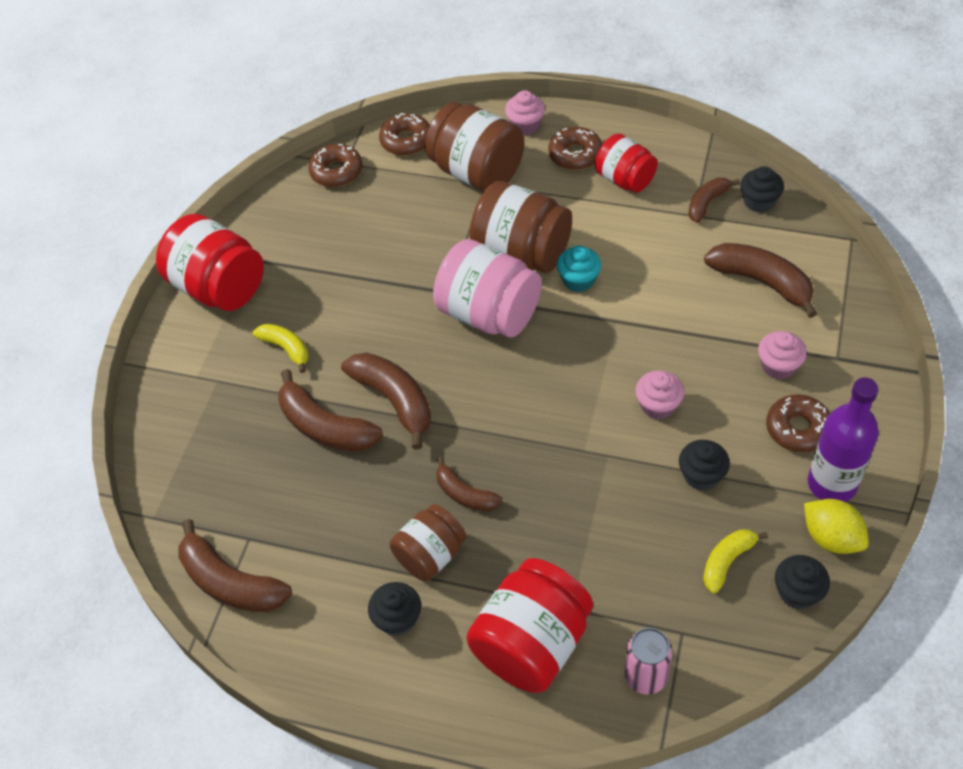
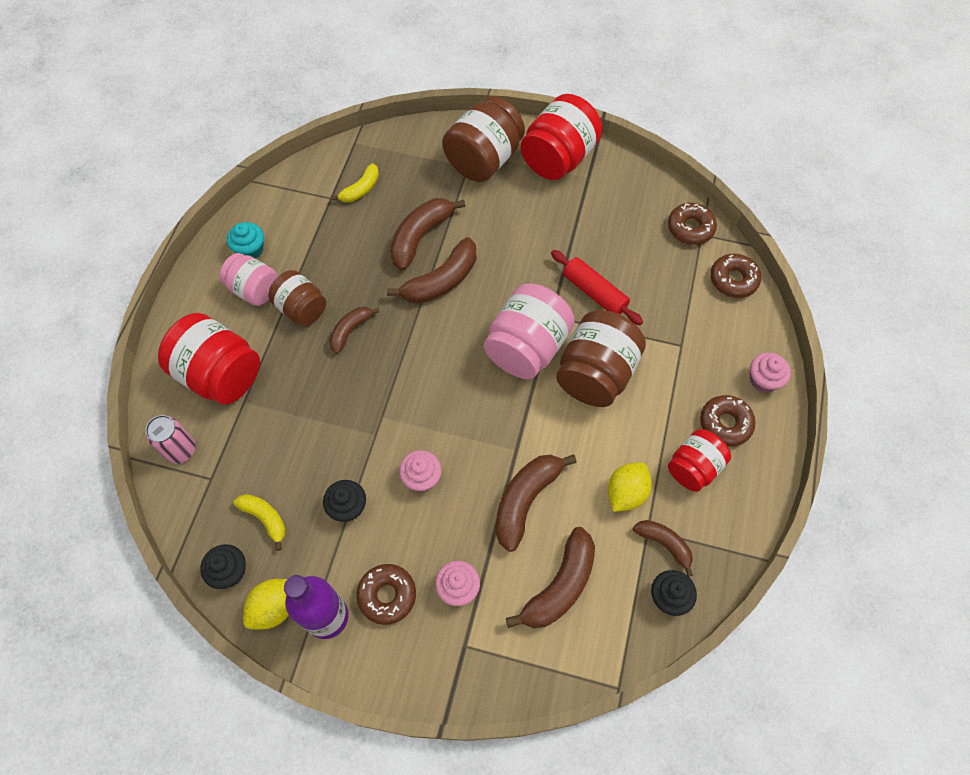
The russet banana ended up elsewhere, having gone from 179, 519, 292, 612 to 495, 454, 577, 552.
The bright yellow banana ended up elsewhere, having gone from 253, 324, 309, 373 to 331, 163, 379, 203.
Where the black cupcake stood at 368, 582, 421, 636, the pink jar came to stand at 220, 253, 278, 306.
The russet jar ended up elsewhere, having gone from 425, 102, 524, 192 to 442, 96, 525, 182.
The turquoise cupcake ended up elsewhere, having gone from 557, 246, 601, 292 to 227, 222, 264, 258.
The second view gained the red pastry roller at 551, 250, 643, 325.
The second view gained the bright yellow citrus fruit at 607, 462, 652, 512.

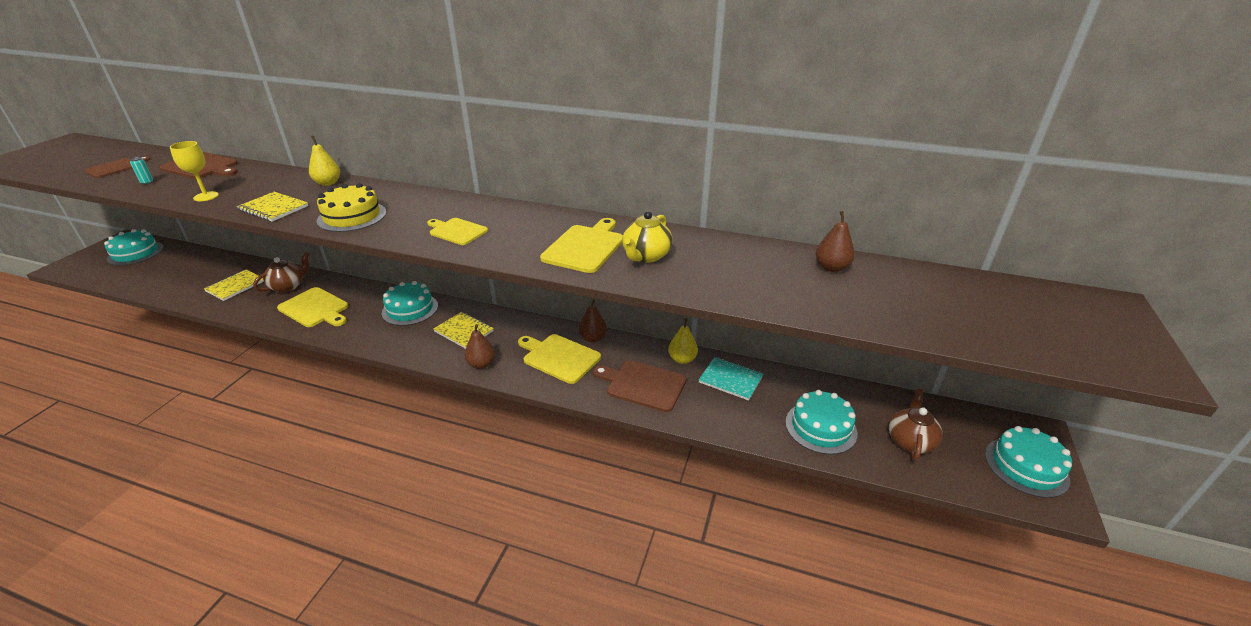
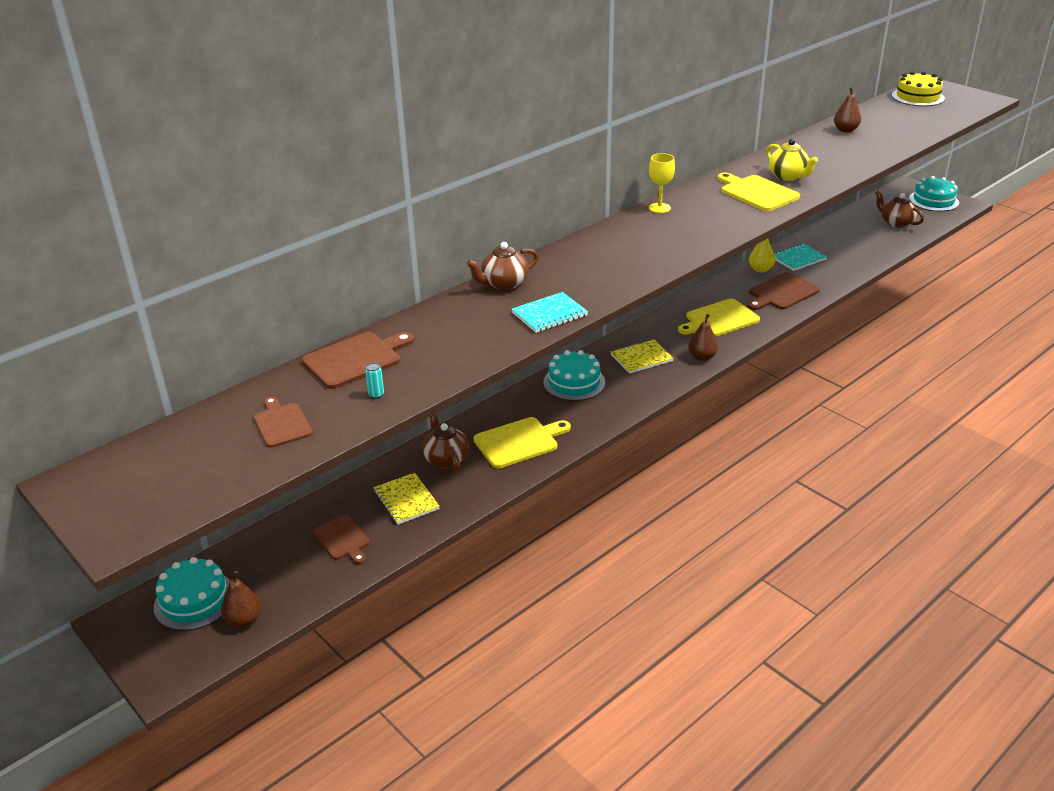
The bright yellow goblet ended up elsewhere, having gone from 170, 141, 219, 201 to 649, 153, 675, 213.
What was the bright yellow notepad at 237, 192, 308, 222 turned into the turquoise notepad at 512, 292, 588, 333.
Where the bright yellow toy pear stood at 309, 136, 340, 186, the russet teapot came to stand at 466, 242, 538, 290.
The bright yellow cake ended up elsewhere, having gone from 317, 183, 386, 232 to 892, 71, 945, 106.
The second view lost the bright yellow chopping board at 427, 218, 488, 245.
The russet toy pear ended up elsewhere, having gone from 579, 299, 607, 342 to 221, 571, 261, 628.
The second view lost the turquoise cake at 786, 390, 857, 454.
The second view gained the russet chopping board at 312, 515, 370, 564.

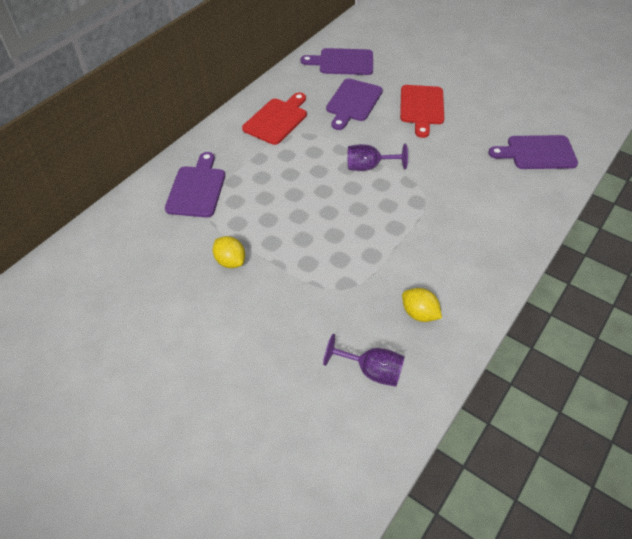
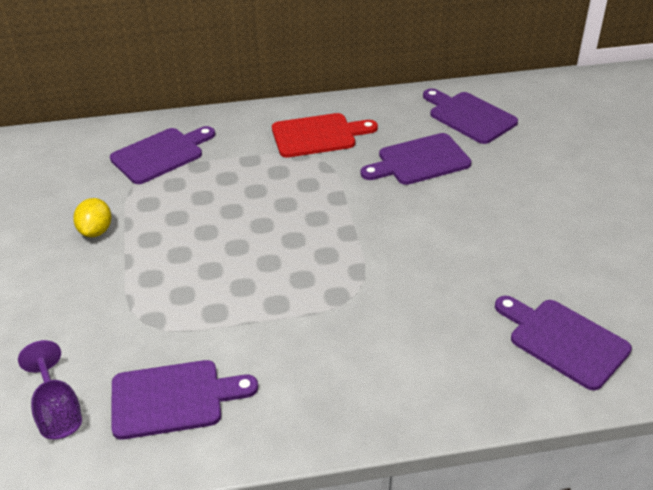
The second view lost the purple goblet at 348, 144, 408, 171.
The second view lost the red chopping board at 400, 85, 444, 138.
Where the bright yellow citrus fruit stood at 402, 288, 442, 322, the purple chopping board came to stand at 111, 360, 258, 440.

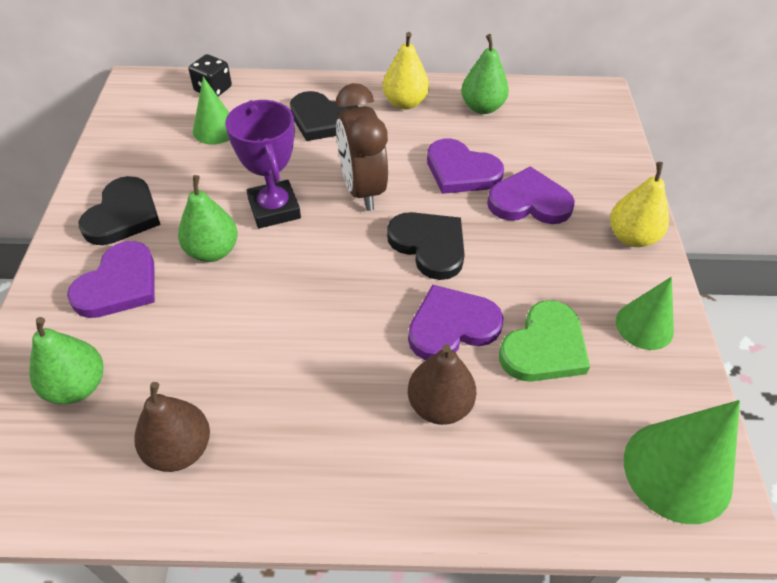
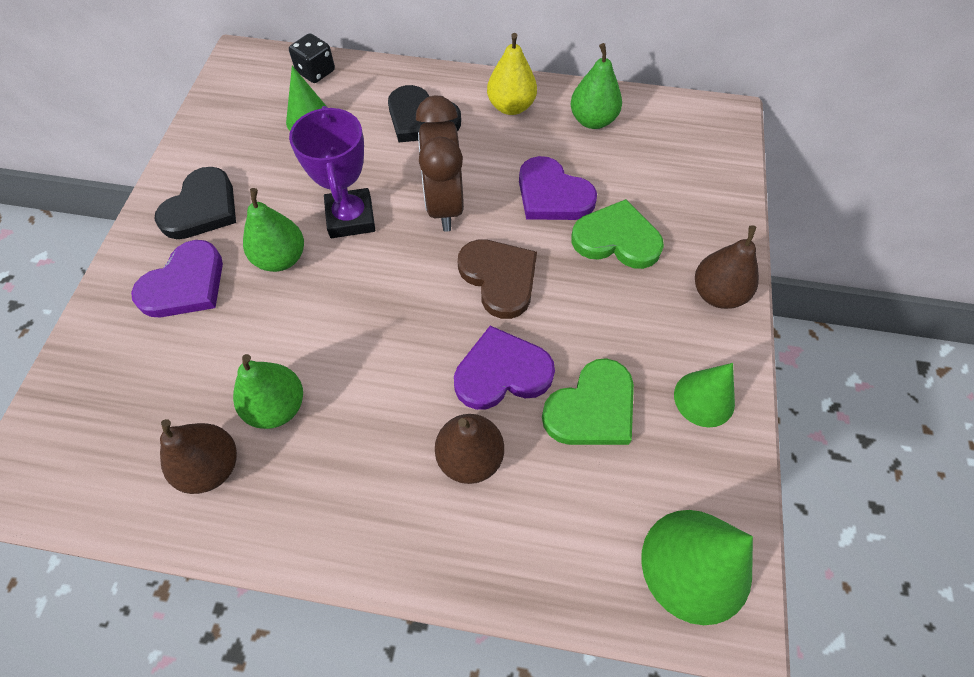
The emerald toy pear ended up elsewhere, having gone from 29, 317, 104, 404 to 233, 354, 303, 429.
What was the black love heart at 387, 212, 465, 280 turned into the russet love heart at 458, 239, 537, 319.
What was the purple love heart at 487, 166, 575, 224 turned into the emerald love heart at 571, 199, 664, 269.
What was the bright yellow toy pear at 610, 162, 669, 247 turned into the russet toy pear at 695, 225, 759, 309.

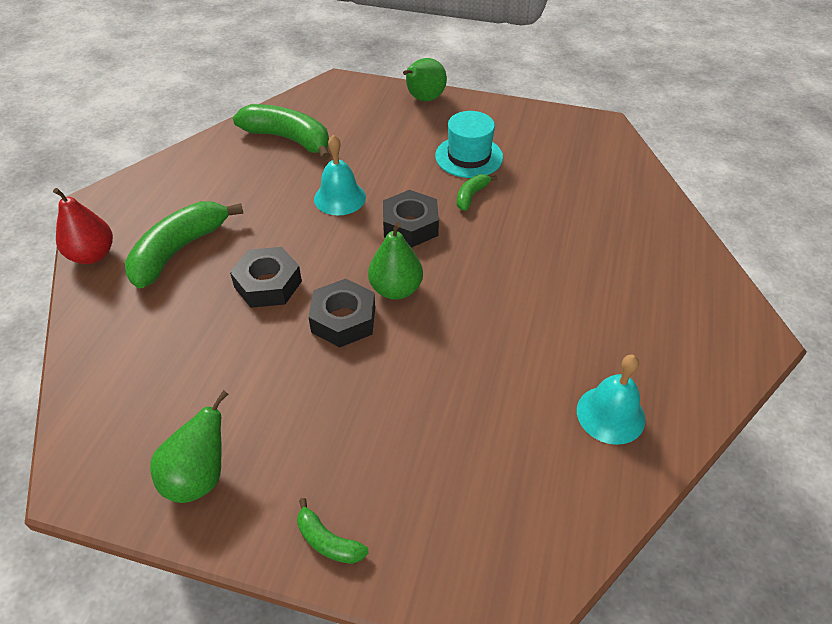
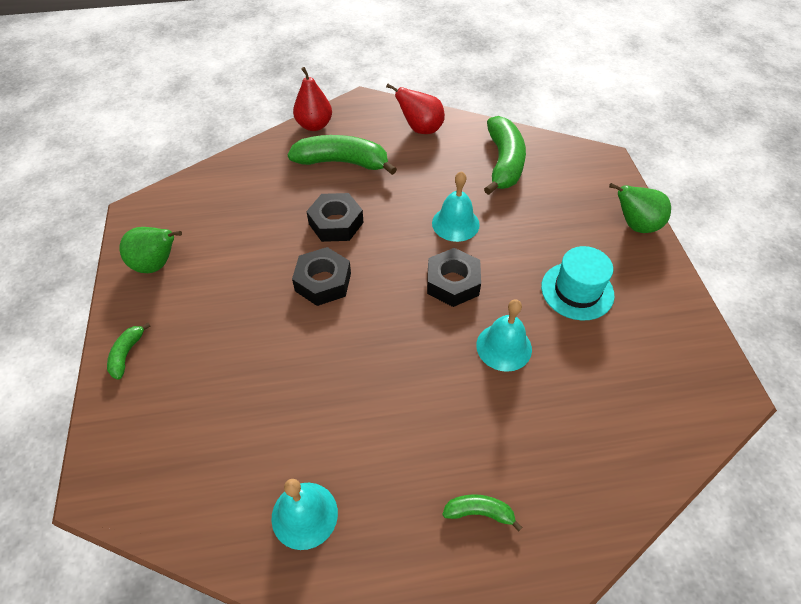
The second view lost the emerald toy pear at 368, 222, 423, 300.
The emerald banana ended up elsewhere, having gone from 457, 174, 497, 211 to 442, 494, 522, 532.
The second view gained the red toy pear at 386, 83, 445, 134.
The second view gained the turquoise bell at 476, 299, 532, 372.

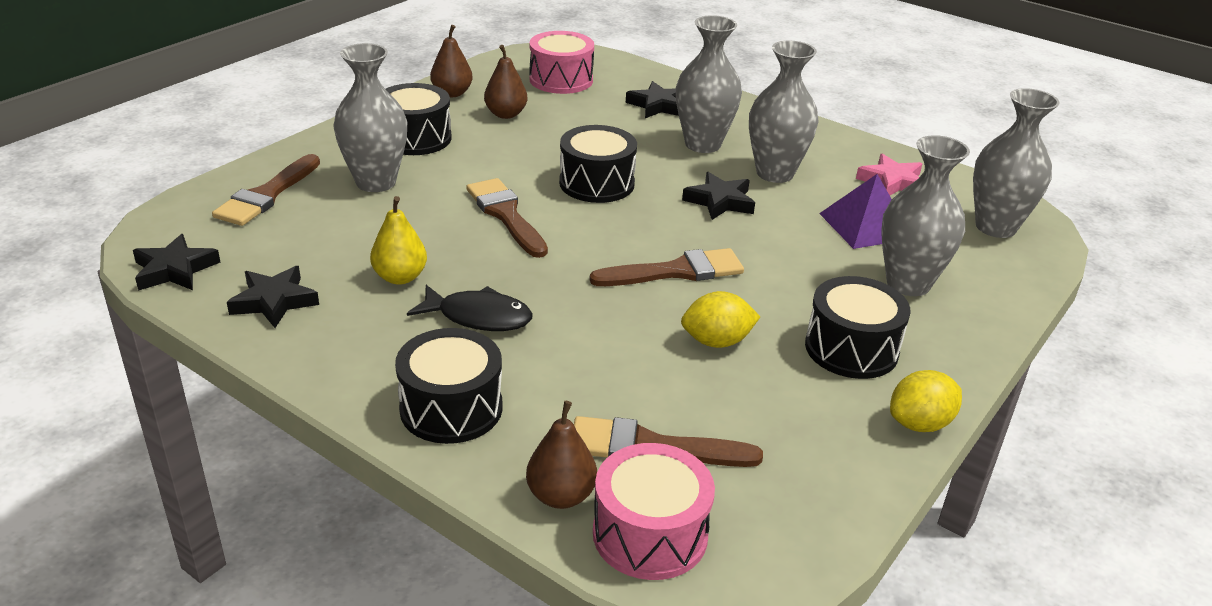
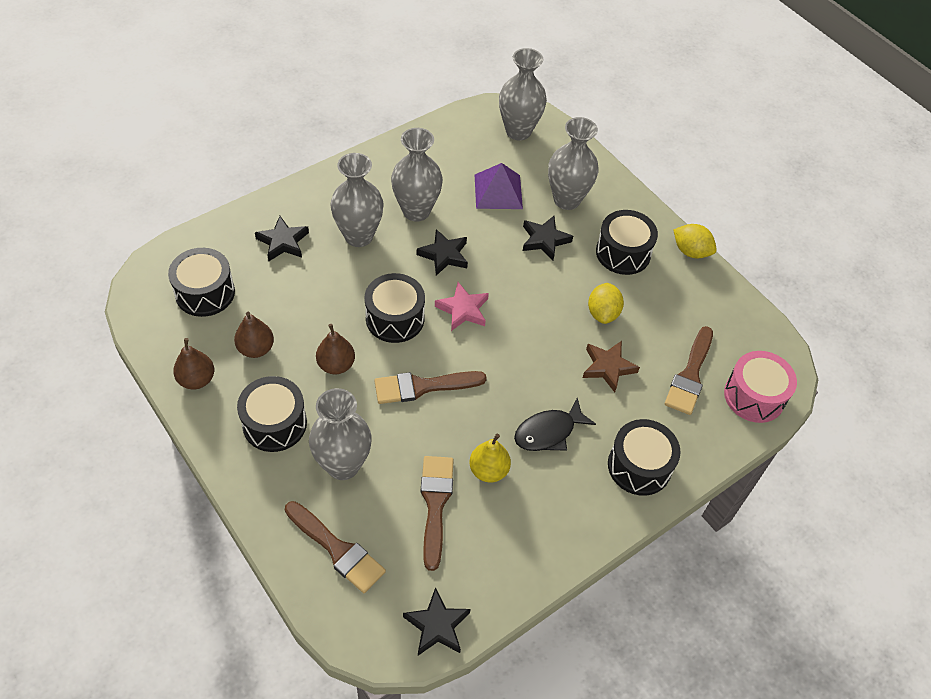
The black five-pointed star ended up elsewhere, having gone from 227, 266, 319, 328 to 523, 216, 573, 260.
The black toy fish at 407, 285, 533, 331 ended up facing another way, 150 degrees counterclockwise from before.
The russet toy pear ended up elsewhere, having gone from 526, 401, 597, 509 to 316, 324, 355, 374.
What was the pink snare drum at 529, 31, 594, 94 turned into the black snare drum at 168, 248, 235, 317.
The russet brush ended up elsewhere, having gone from 589, 248, 744, 286 to 421, 456, 454, 571.
The pink five-pointed star ended up elsewhere, having gone from 856, 154, 922, 195 to 435, 282, 489, 331.
The bright yellow citrus fruit at 890, 370, 962, 432 ended up facing another way, 45 degrees counterclockwise from before.
The second view gained the russet five-pointed star at 583, 341, 640, 393.

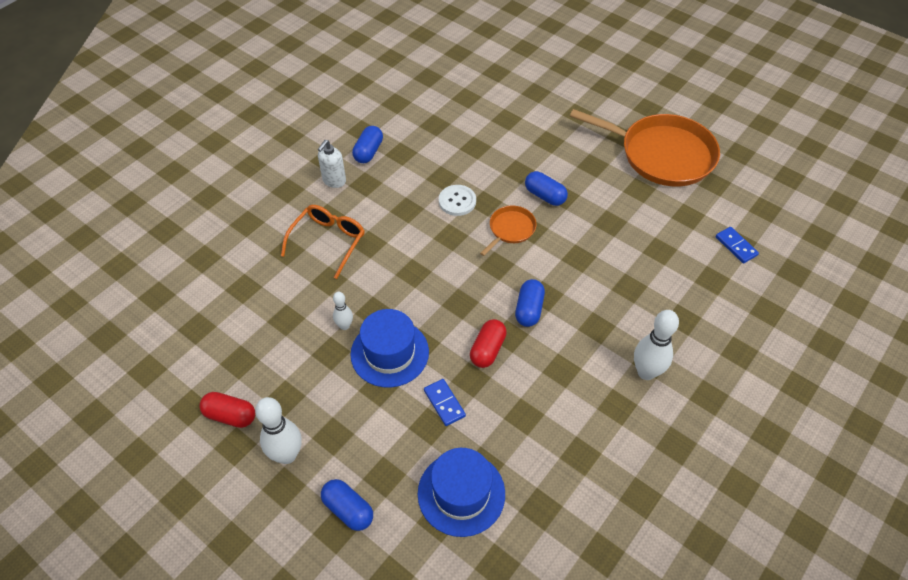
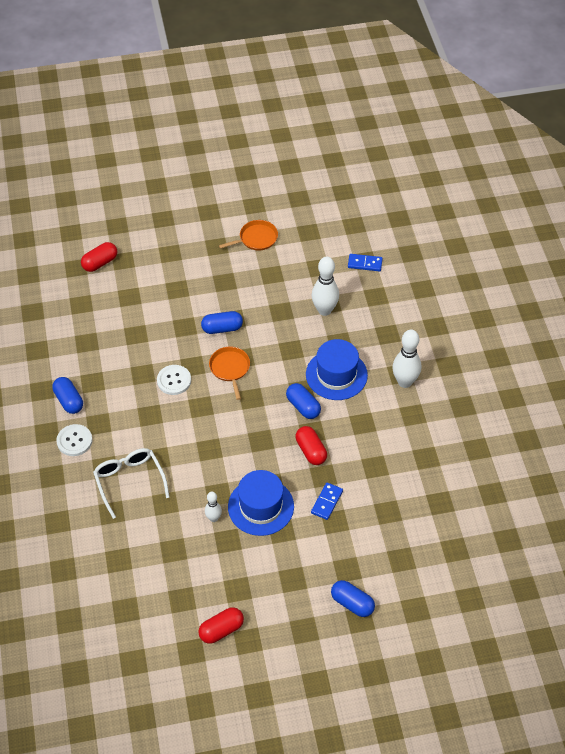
The snow-white tenpin ended up elsewhere, having gone from 255, 397, 302, 464 to 312, 257, 339, 316.
What was the orange eyeglasses at 281, 205, 365, 279 turned into the snow-white eyeglasses at 93, 448, 170, 519.
Where the snow-white soap pump stood at 318, 140, 346, 188, the snow-white shirt button came to stand at 56, 424, 93, 456.
The royal blue pill shape at 321, 479, 373, 531 ended up facing another way, 45 degrees clockwise from before.
The royal blue top hat ended up elsewhere, having gone from 418, 448, 505, 537 to 306, 339, 368, 400.
The royal blue domino at 424, 379, 466, 426 ended up facing another way, 75 degrees counterclockwise from before.
The size of the orange frying pan at 570, 109, 720, 186 changed by a factor of 0.46.
The second view gained the red pill shape at 81, 242, 118, 272.

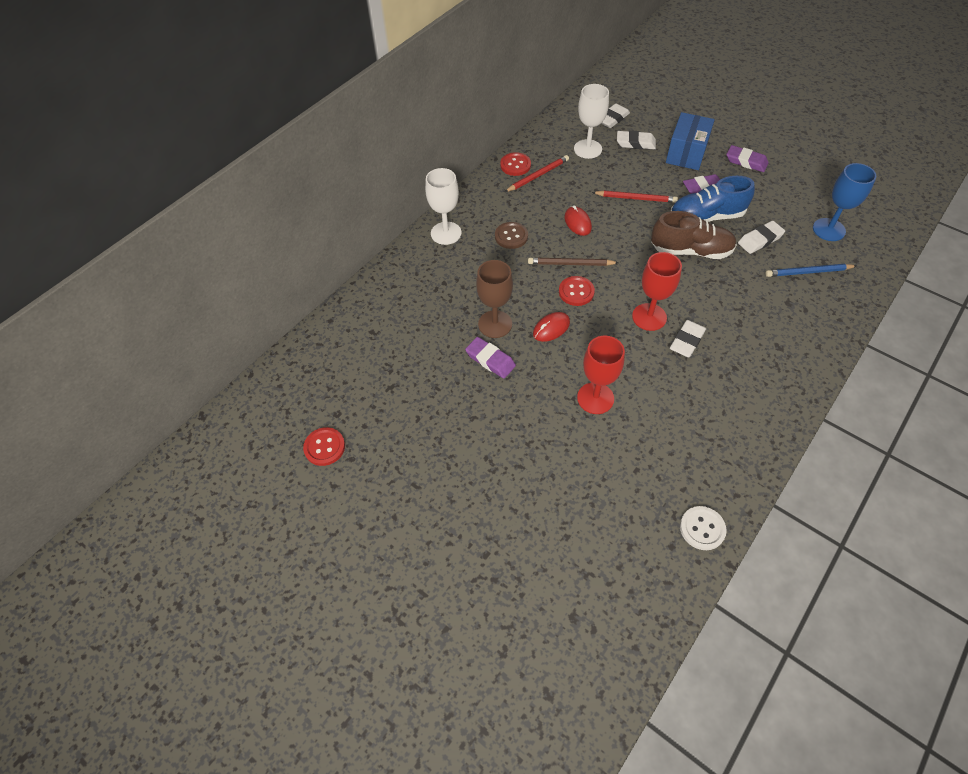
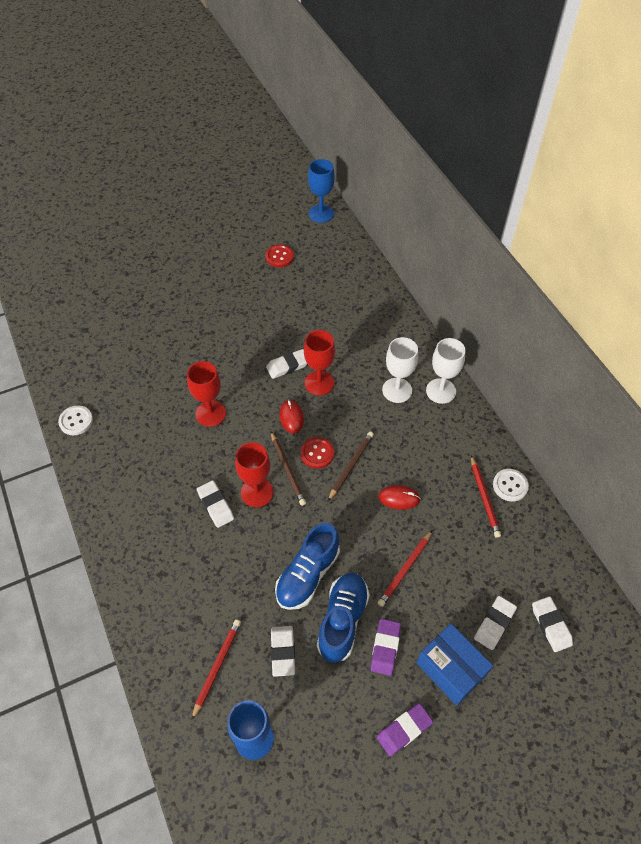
What was the purple eraser at 465, 337, 516, 378 turned into the snow-white eraser at 266, 349, 307, 379.
What was the russet goblet at 476, 260, 513, 338 turned into the red goblet at 304, 330, 335, 396.
The second view lost the russet shirt button at 495, 222, 528, 249.
What was the red shirt button at 500, 152, 531, 176 turned into the snow-white shirt button at 493, 469, 529, 502.
The snow-white goblet ended up elsewhere, having gone from 574, 84, 609, 159 to 382, 337, 418, 403.
What was the russet shoe at 651, 211, 737, 259 turned into the royal blue shoe at 275, 523, 340, 610.
What was the royal blue lead pencil at 766, 264, 856, 277 turned into the red lead pencil at 192, 619, 241, 720.
The second view gained the russet lead pencil at 271, 432, 306, 506.
The second view gained the royal blue goblet at 308, 159, 335, 223.

